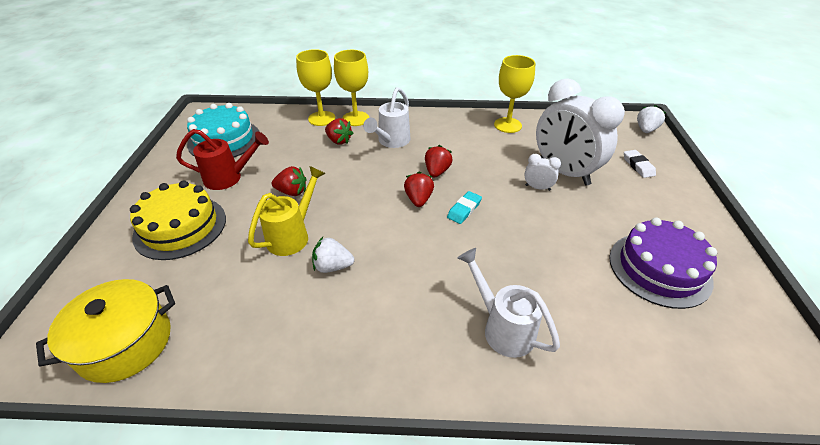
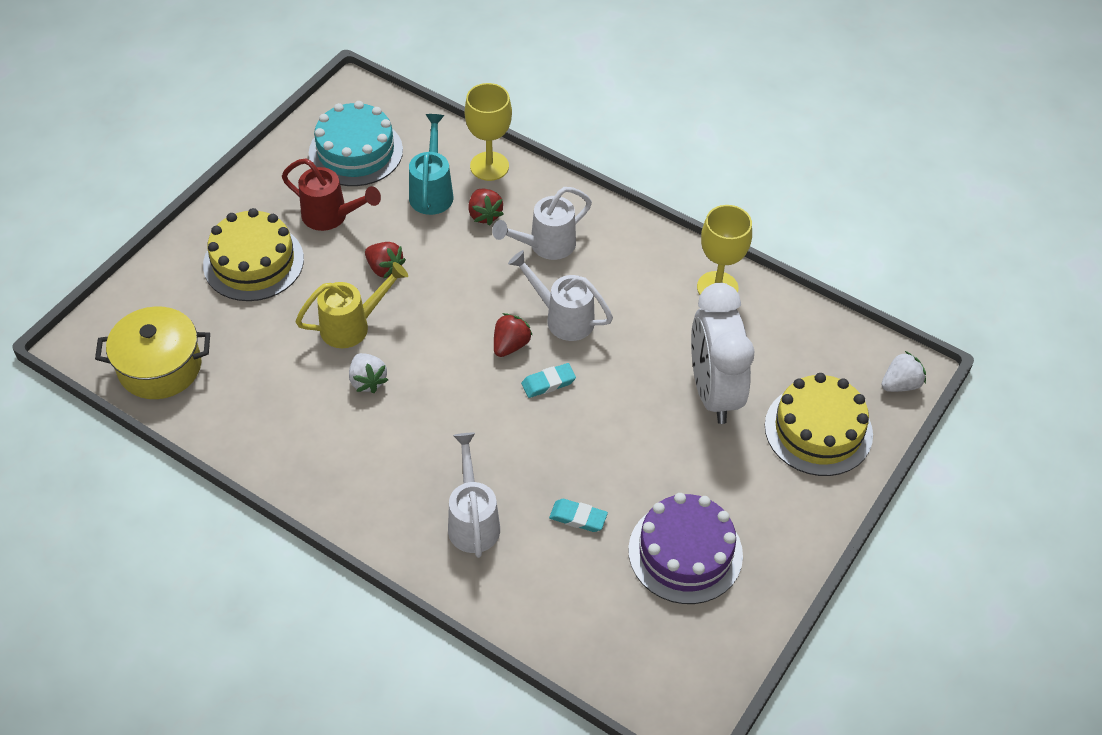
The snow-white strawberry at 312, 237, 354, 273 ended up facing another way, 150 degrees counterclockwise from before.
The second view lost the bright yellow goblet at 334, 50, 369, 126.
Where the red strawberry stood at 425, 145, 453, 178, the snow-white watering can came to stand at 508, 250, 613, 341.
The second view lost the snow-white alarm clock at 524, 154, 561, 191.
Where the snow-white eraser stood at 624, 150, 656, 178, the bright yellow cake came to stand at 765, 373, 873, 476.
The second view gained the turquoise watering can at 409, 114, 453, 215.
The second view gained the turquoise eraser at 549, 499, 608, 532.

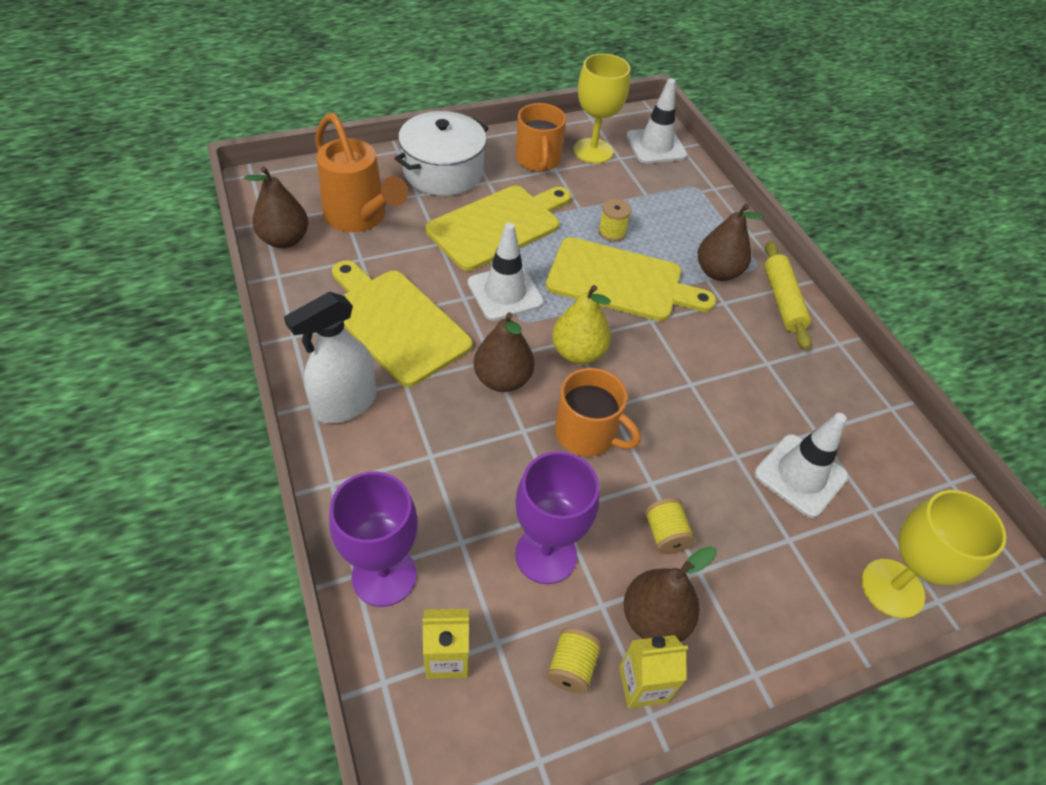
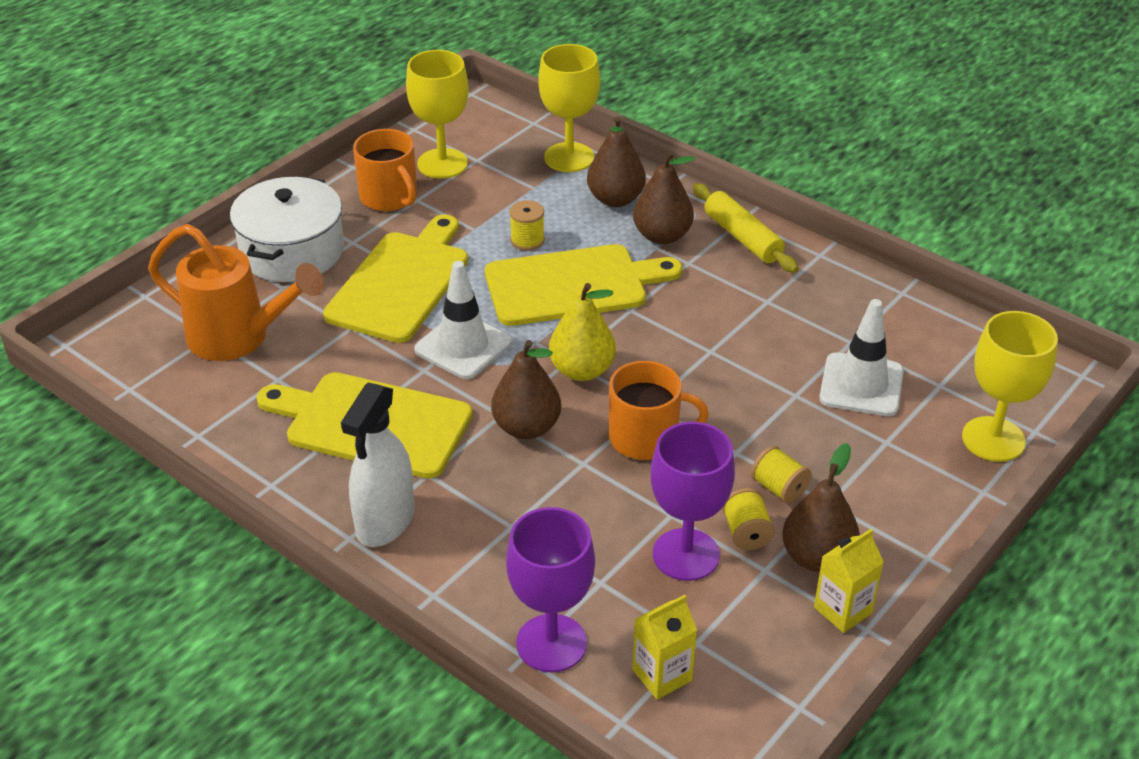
The russet toy pear ended up elsewhere, having gone from 244, 166, 308, 248 to 587, 116, 646, 207.
The bright yellow reel of thread ended up elsewhere, having gone from 546, 628, 602, 694 to 723, 488, 775, 550.
The second view lost the snow-white safety cone at 626, 78, 687, 164.
The second view gained the bright yellow goblet at 538, 44, 600, 172.

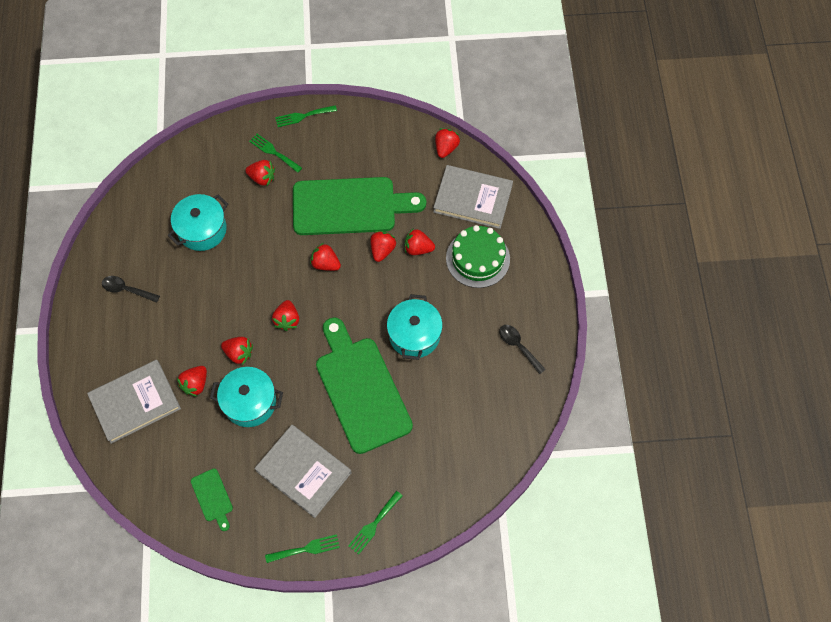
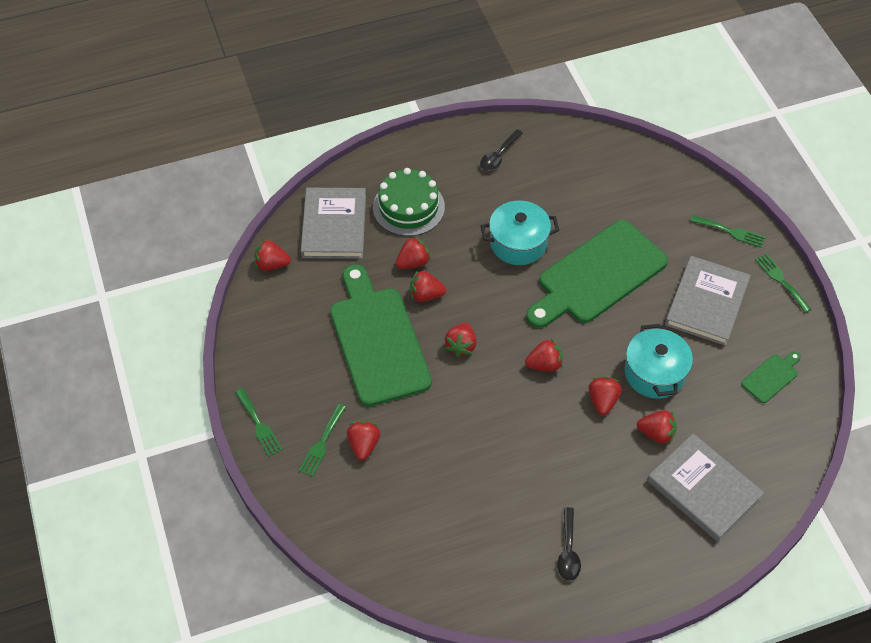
The second view lost the turquoise cooking pot at 168, 194, 228, 251.
The red strawberry at 405, 229, 435, 255 ended up facing another way, 120 degrees counterclockwise from before.

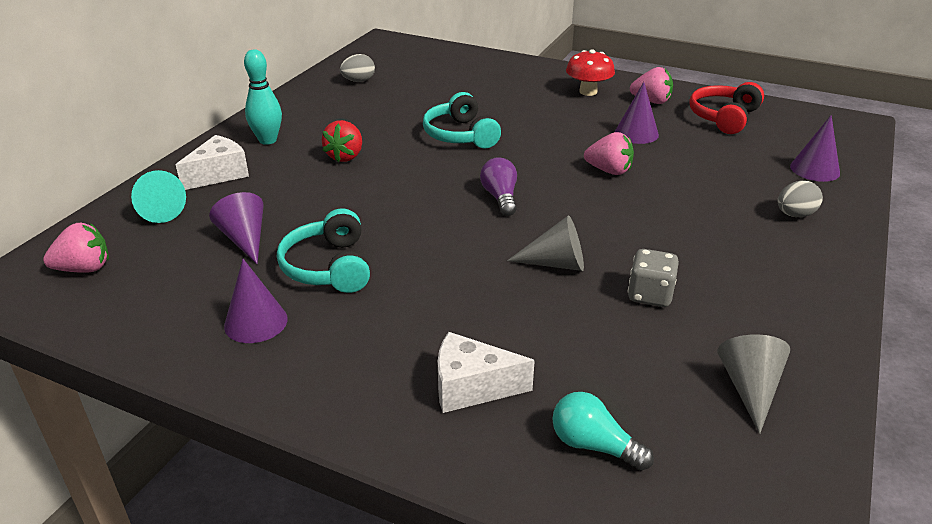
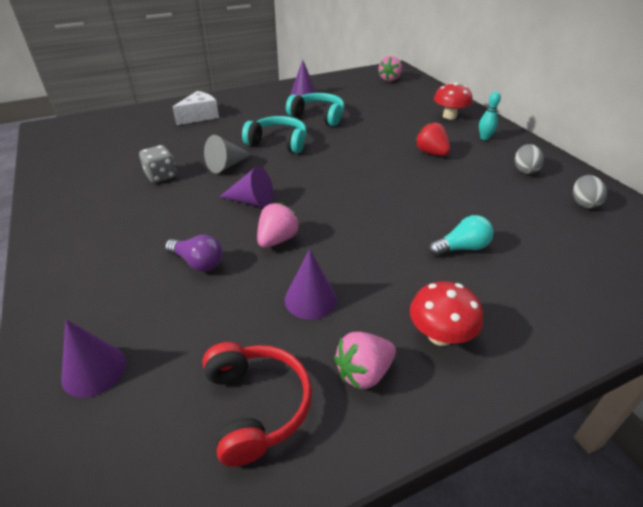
The second view lost the turquoise cone shape at 131, 170, 186, 223.
Where the snow-white cheese wedge stood at 176, 135, 249, 190, the red toadstool came to stand at 434, 82, 473, 120.
The purple cone shape ended up elsewhere, having gone from 209, 192, 264, 264 to 219, 166, 273, 207.
The size of the turquoise tenpin at 244, 49, 282, 145 changed by a factor of 0.67.
The turquoise headset ended up elsewhere, having gone from 423, 92, 501, 148 to 242, 116, 307, 153.
The purple light bulb ended up elsewhere, having gone from 480, 157, 517, 216 to 165, 235, 223, 272.
The turquoise light bulb ended up elsewhere, having gone from 552, 392, 654, 471 to 428, 215, 494, 256.
The pink strawberry at 584, 132, 634, 175 ended up facing another way, 150 degrees clockwise from before.
The second view lost the gray cone shape at 717, 334, 790, 434.
The gray toy egg ended up elsewhere, having gone from 778, 181, 823, 217 to 515, 144, 544, 174.

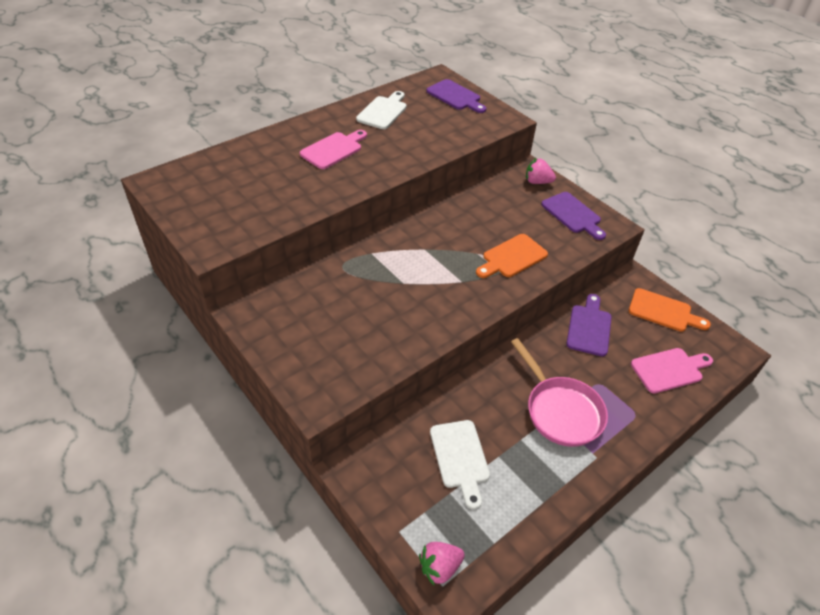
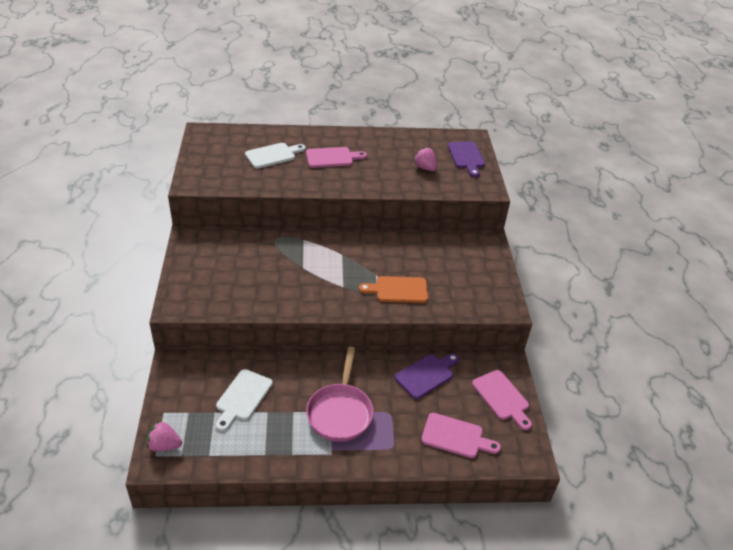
The snow-white chopping board ended up elsewhere, having gone from 356, 91, 407, 129 to 245, 143, 306, 169.
The pink strawberry ended up elsewhere, having gone from 526, 158, 556, 184 to 413, 147, 437, 171.
The second view lost the purple chopping board at 541, 192, 606, 240.
What was the orange chopping board at 629, 288, 711, 332 turned into the pink chopping board at 472, 370, 532, 430.

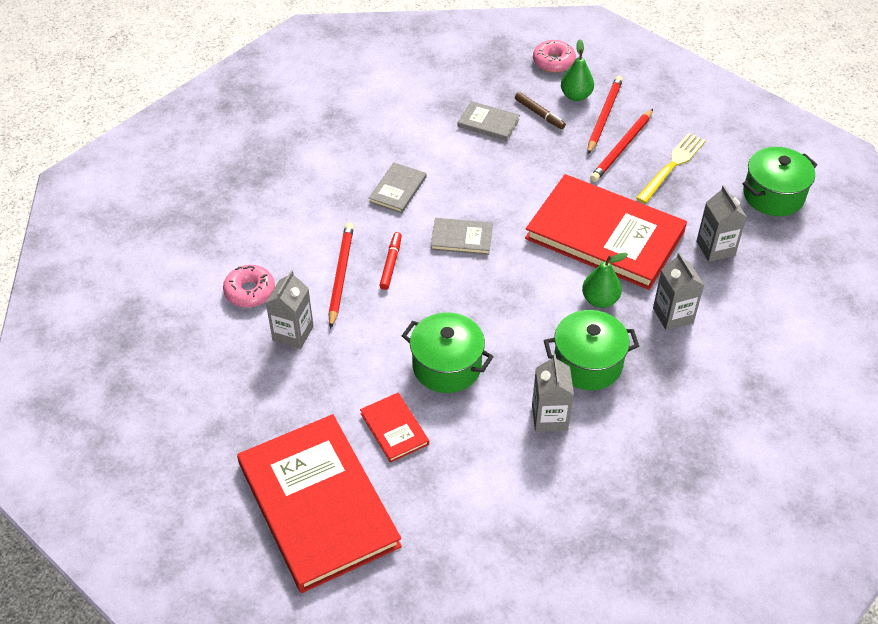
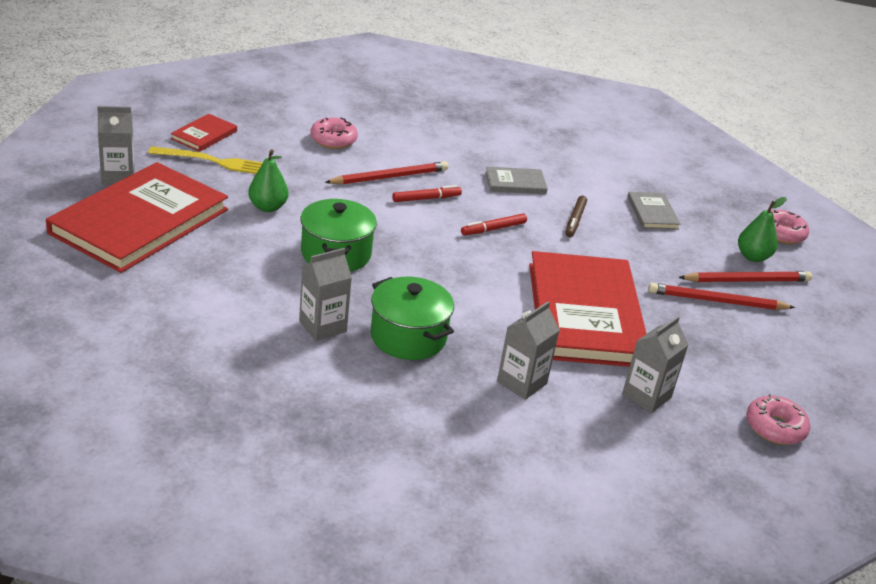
The gray carton ended up elsewhere, having gone from 266, 270, 314, 349 to 97, 106, 135, 185.
The red hardcover ended up elsewhere, having gone from 360, 393, 429, 463 to 171, 114, 237, 152.
Where the gray hardcover stood at 431, 218, 493, 255, the red marker came to stand at 461, 214, 527, 235.
The russet marker ended up elsewhere, having gone from 515, 92, 566, 129 to 565, 196, 587, 237.
The emerald toy pear ended up elsewhere, having gone from 582, 252, 628, 308 to 248, 149, 288, 212.
The bright yellow dinner fork ended up elsewhere, having gone from 636, 133, 706, 204 to 148, 146, 263, 174.
Where the emerald cooking pot stood at 743, 147, 817, 216, the pink donut came to stand at 746, 394, 810, 445.

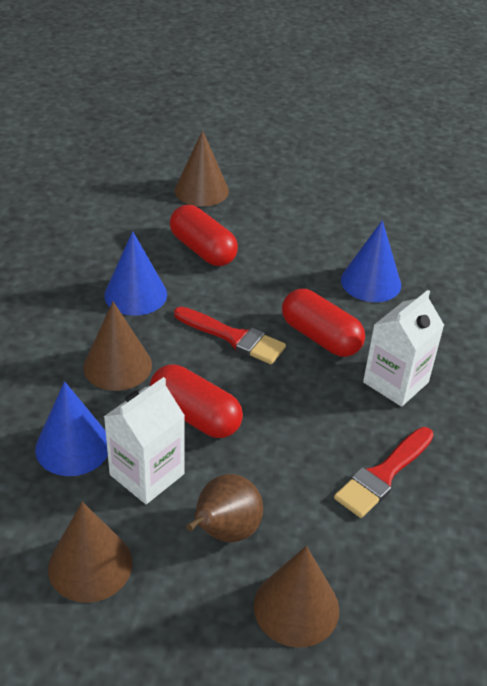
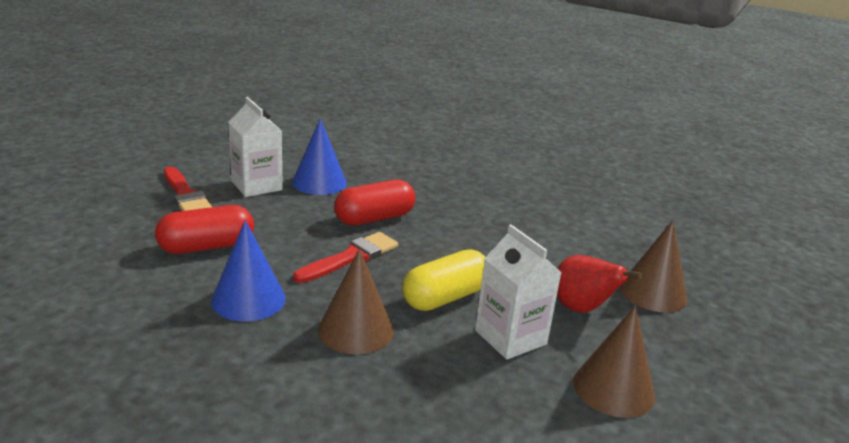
The second view lost the royal blue cone shape at 35, 381, 108, 476.
What was the red pill shape at 150, 364, 243, 438 turned into the bright yellow pill shape at 402, 250, 485, 311.
The second view lost the russet cone shape at 175, 130, 229, 206.
What was the russet toy pear at 186, 474, 263, 542 turned into the red toy pear at 557, 255, 643, 313.
The red brush ended up elsewhere, having gone from 334, 427, 434, 518 to 164, 166, 212, 211.
The snow-white carton ended up elsewhere, having gone from 363, 290, 444, 407 to 228, 97, 283, 197.

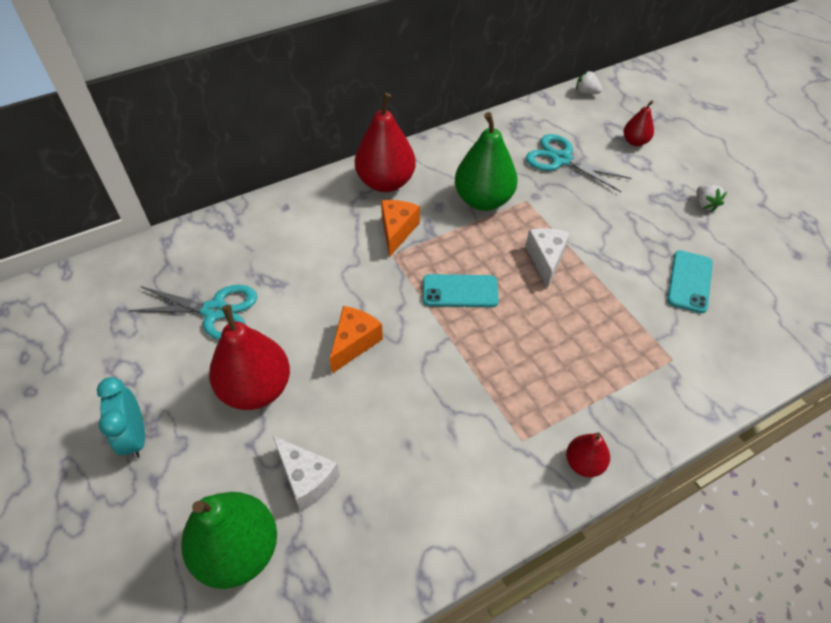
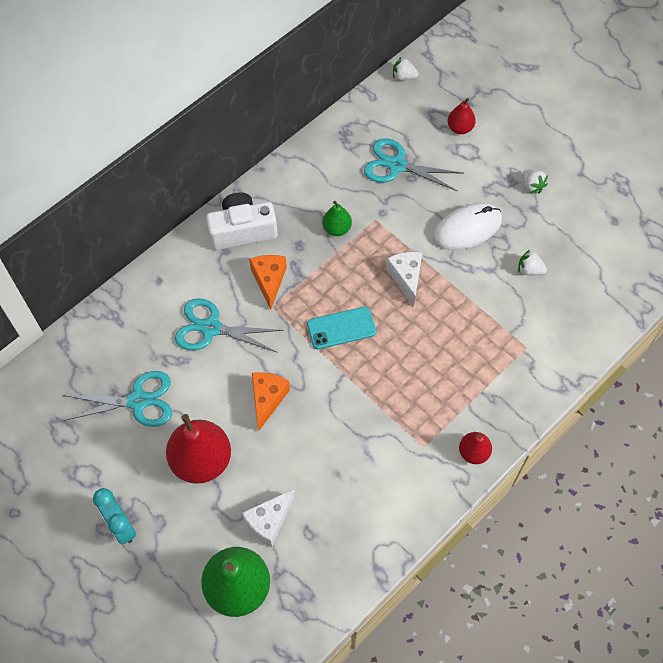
The snow-white cheese wedge at 273, 436, 340, 511 ended up facing another way, 105 degrees clockwise from before.
Where the red toy pear stood at 355, 93, 416, 192, the snow-white camera came to stand at 206, 192, 277, 250.
The size of the emerald toy pear at 455, 112, 517, 211 changed by a factor of 0.52.
Where the turquoise mobile phone stood at 667, 250, 713, 313, the snow-white strawberry came to stand at 518, 250, 547, 275.
The second view gained the turquoise scissors at 175, 298, 284, 353.
The second view gained the snow-white PC mouse at 433, 203, 502, 250.

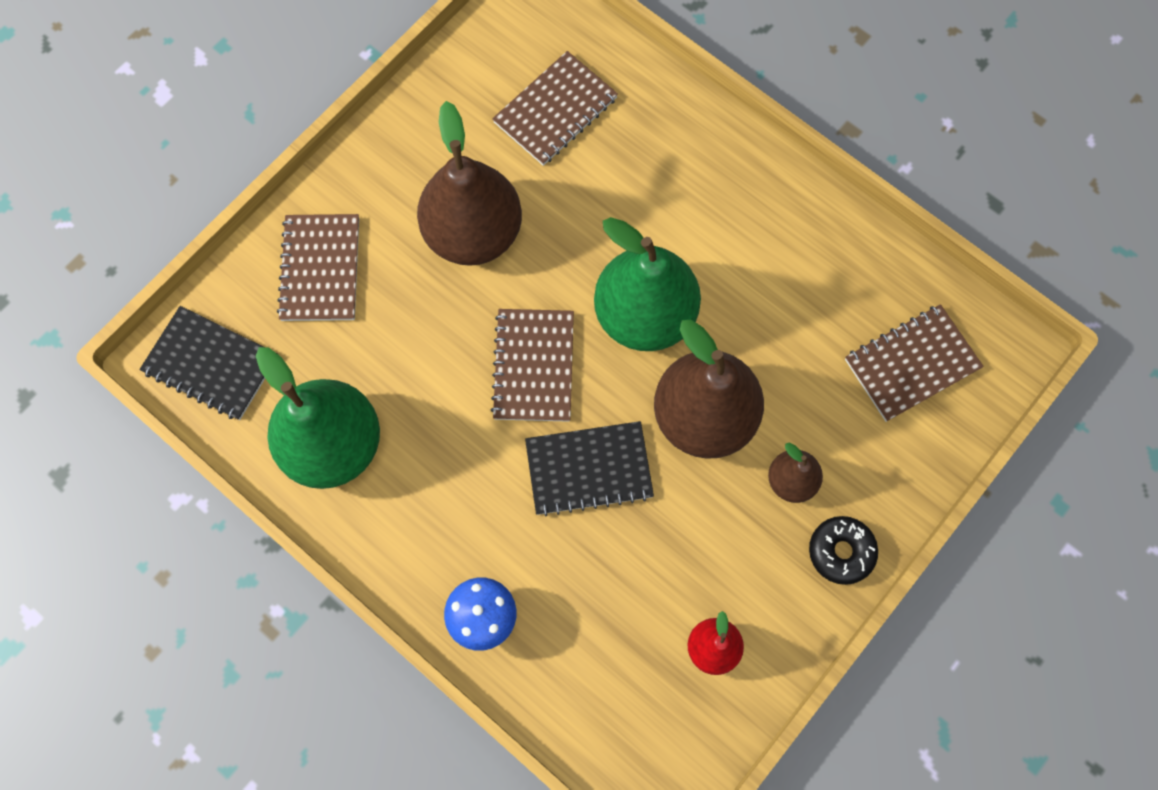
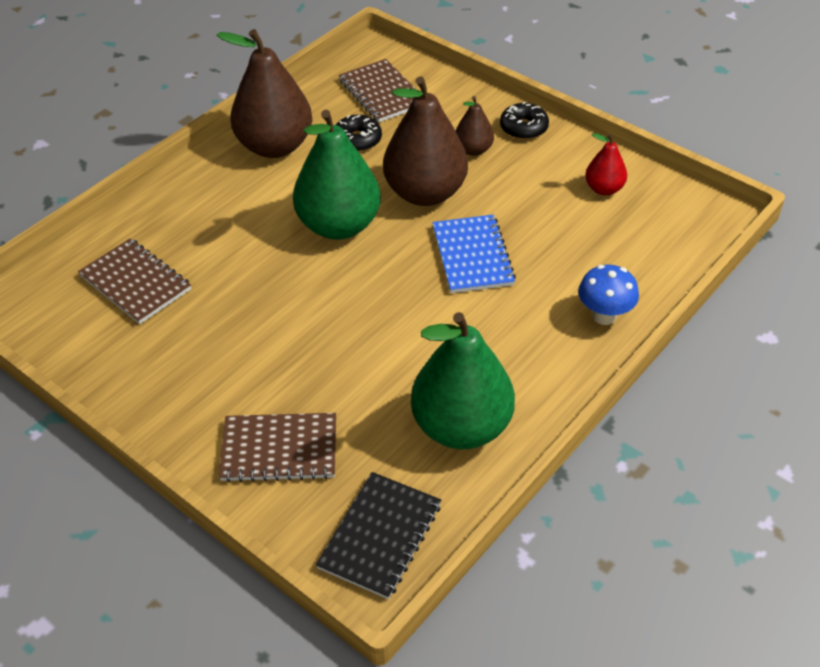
The russet toy pear ended up elsewhere, having gone from 417, 101, 522, 266 to 217, 29, 312, 158.
The second view lost the russet notepad at 491, 309, 574, 422.
What was the black notepad at 525, 421, 654, 517 turned into the royal blue notepad at 432, 215, 516, 293.
The second view gained the black donut at 336, 115, 382, 152.

